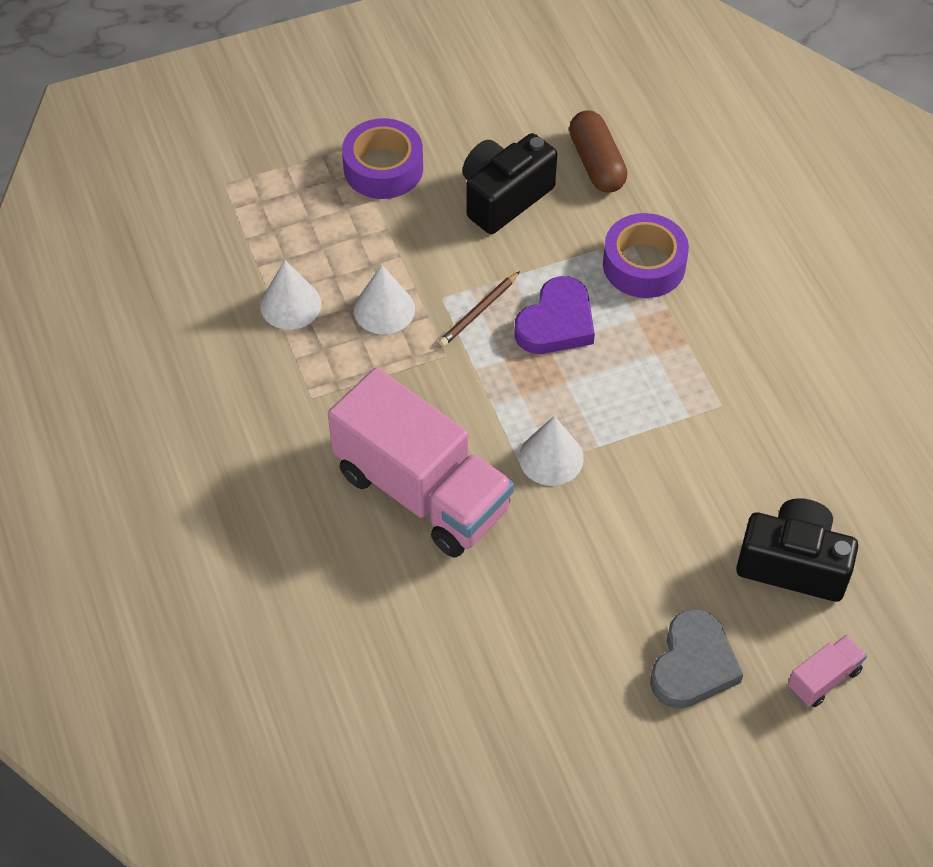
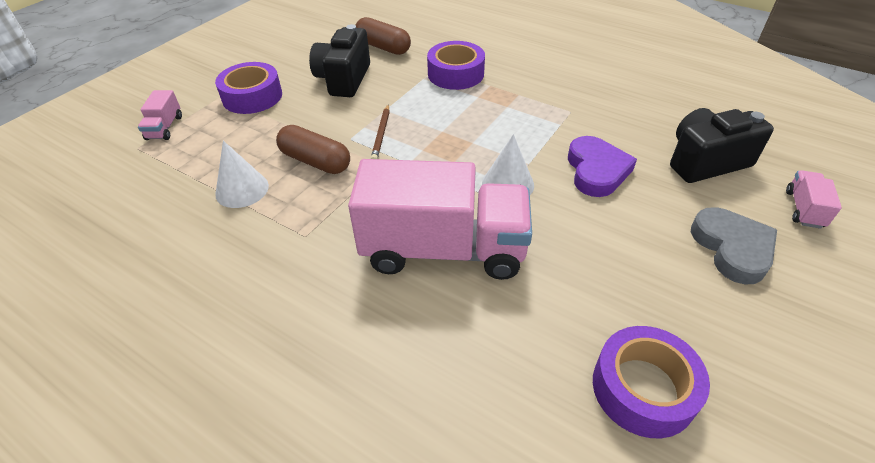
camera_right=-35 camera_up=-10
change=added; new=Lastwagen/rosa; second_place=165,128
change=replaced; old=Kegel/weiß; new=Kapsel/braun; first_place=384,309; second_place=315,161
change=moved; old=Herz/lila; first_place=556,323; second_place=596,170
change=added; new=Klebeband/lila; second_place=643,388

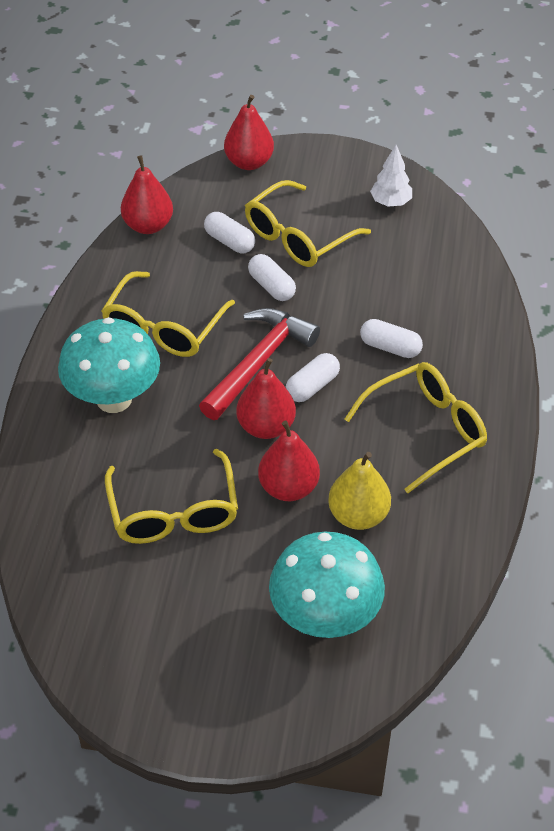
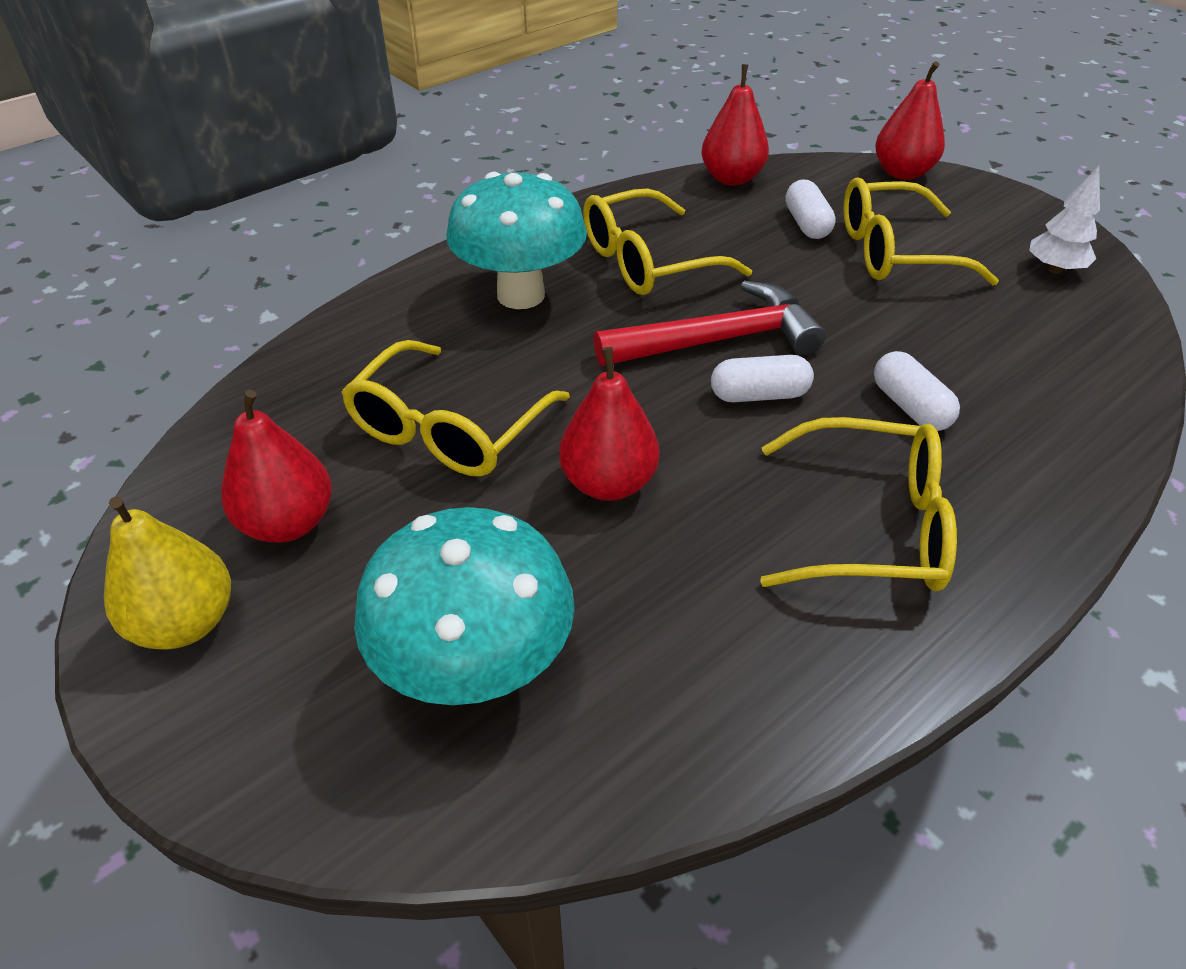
camera_right=40 camera_up=-5
change=moved; old=Birne/gelb; first_place=358,515; second_place=185,623
change=moved; old=Birne/rot; first_place=266,427; second_place=288,523
change=removed; old=Kapsel/weiß; first_place=271,286

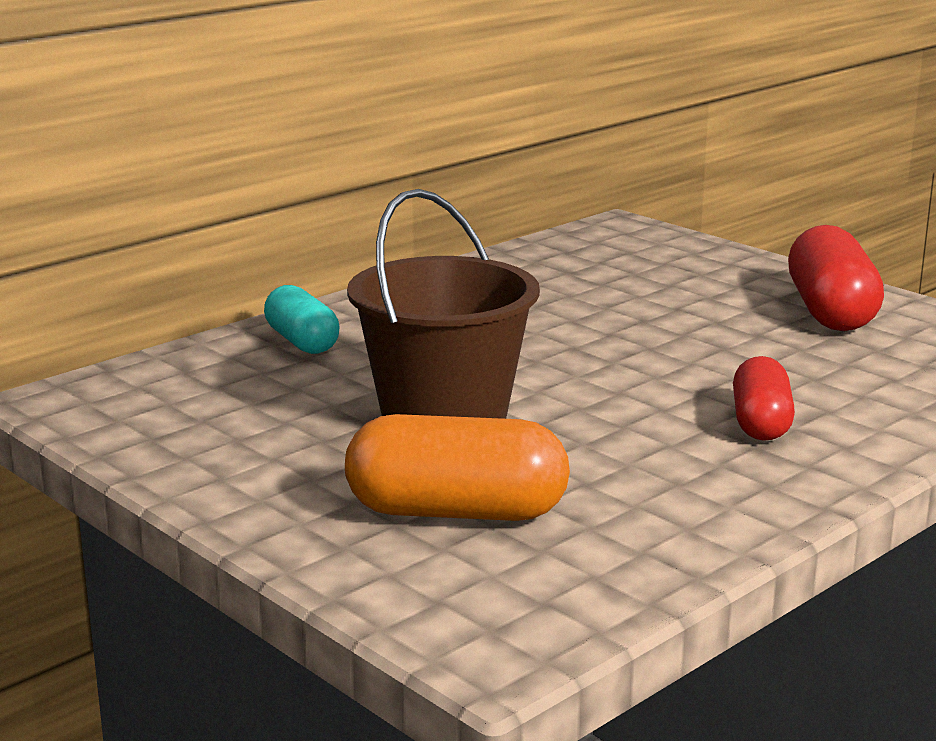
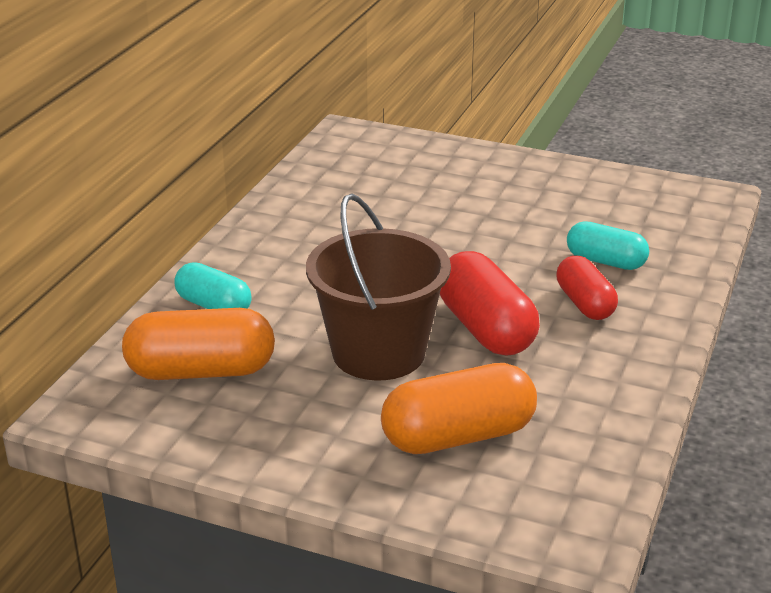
camera_right=-25 camera_up=10
change=added; new=Kapsel/orange; second_place=201,371
change=moved; old=Kapsel/rot; first_place=831,312; second_place=486,329
change=added; new=Kapsel/türkis; second_place=605,261

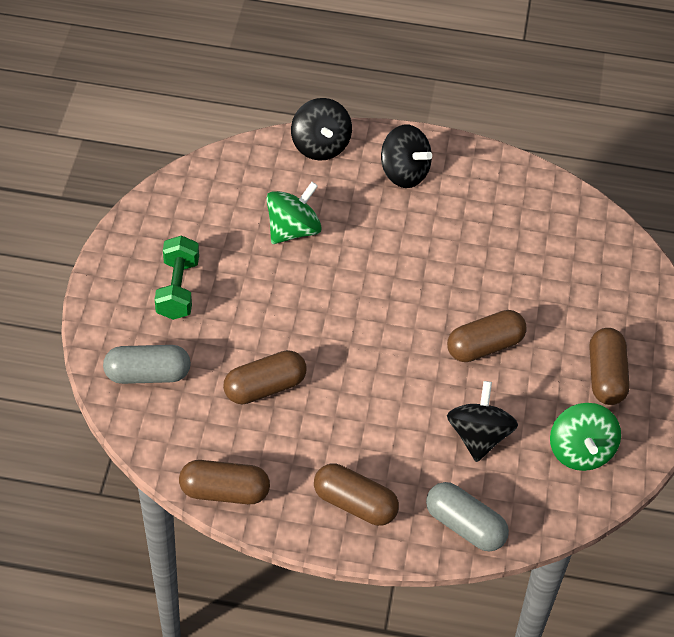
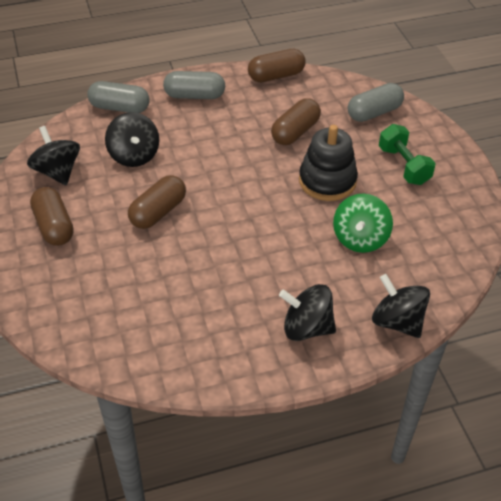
camera_right=155 camera_up=-5
change=recoloured; old=Kreisel/grün; new=Kreisel/schwarz; first_place=580,451; second_place=57,172
change=recoloured; old=Kapsel/braun; new=Kapsel/grau; first_place=355,504; second_place=194,95
change=added; new=Stapelspielzeug/schwarz; second_place=327,181

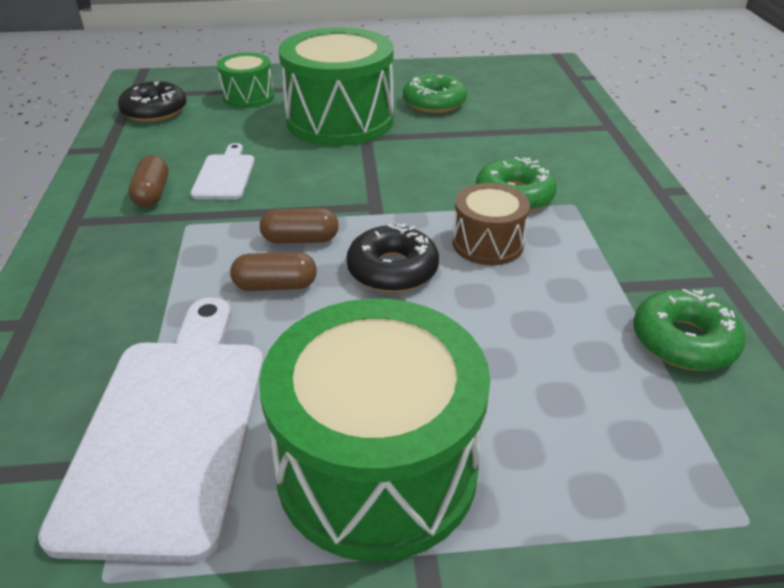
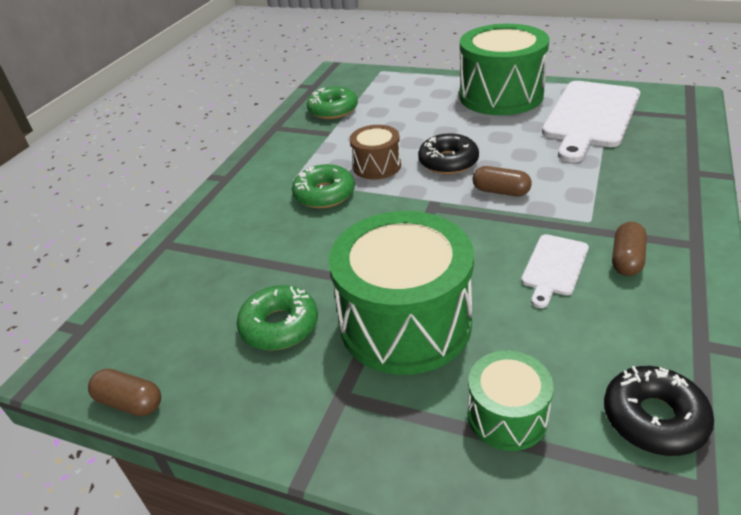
camera_right=-150 camera_up=0
change=moved; old=Kapsel/braun; first_place=275,285; second_place=130,402

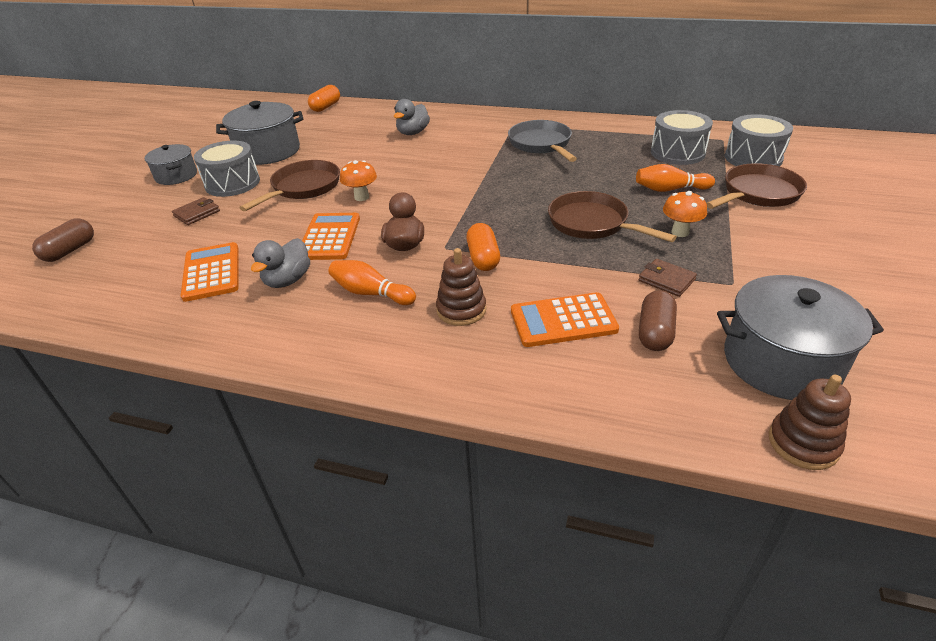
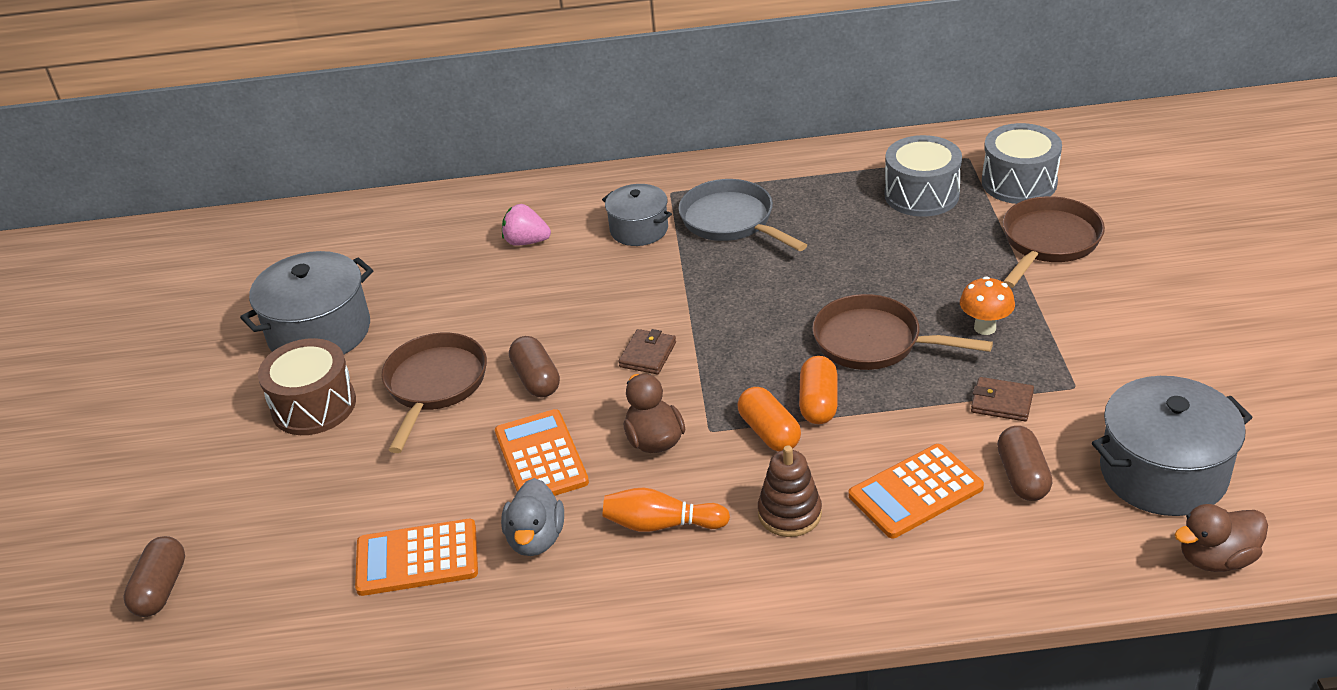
camera_right=-20 camera_up=0
change=recoloured; old=Trommel/grau; new=Trommel/braun; first_place=232,183; second_place=314,406
change=turned; old=Taschenrechner/orange; first_place=212,272; second_place=417,558; degrees=-60
change=replaced; old=Ente/grau; new=Erdbeere/rosa; first_place=413,133; second_place=526,242
change=replaced; old=Pilz/orange; new=Kapsel/braun; first_place=361,197; second_place=536,379
change=moved; old=Kochtopf/grau; first_place=176,176; second_place=639,229
change=moved; old=Geldbörse/braun; first_place=197,213; second_place=648,355
change=moved; old=Kapsel/orange; first_place=326,107; second_place=818,403
change=replaced; old=Stapelspielzeug/braun; new=Ente/braun; first_place=803,443; second_place=1216,558
change=removed; old=Bowlingkegel/orange; first_place=670,189

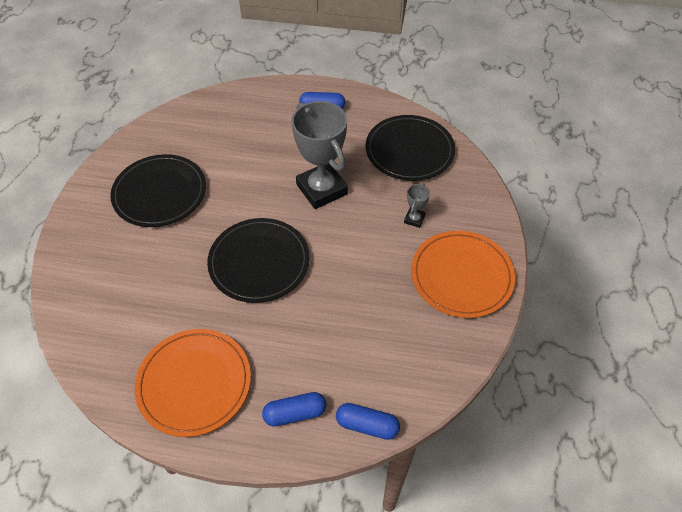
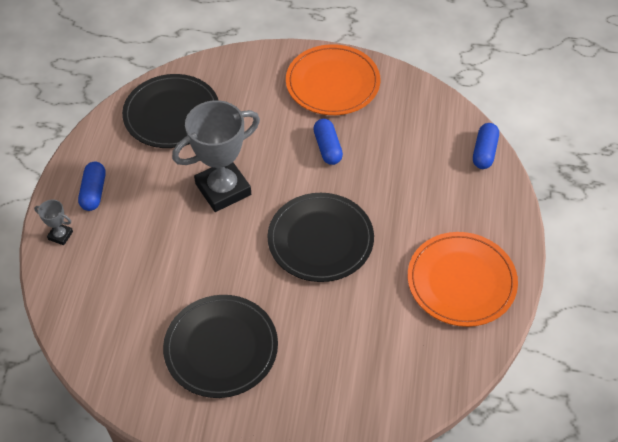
camera_right=-90 camera_up=0
change=moved; old=Pokal/grau; first_place=414,219; second_place=60,235
change=moved; old=Kapsel/blau; first_place=295,413; second_place=327,148

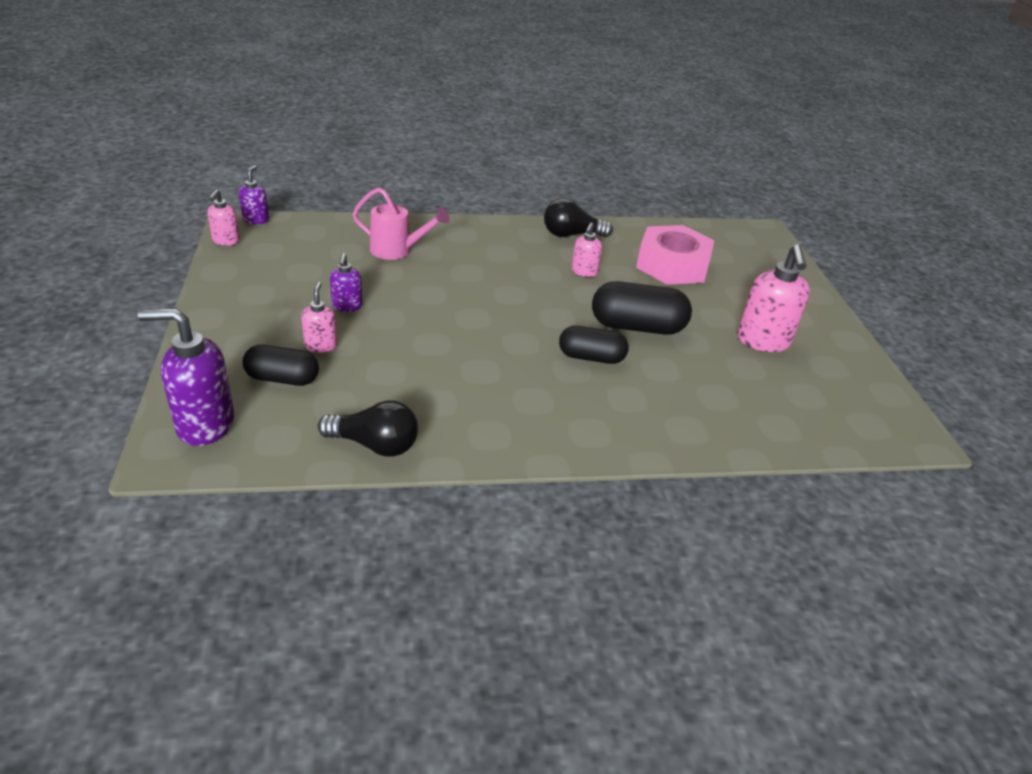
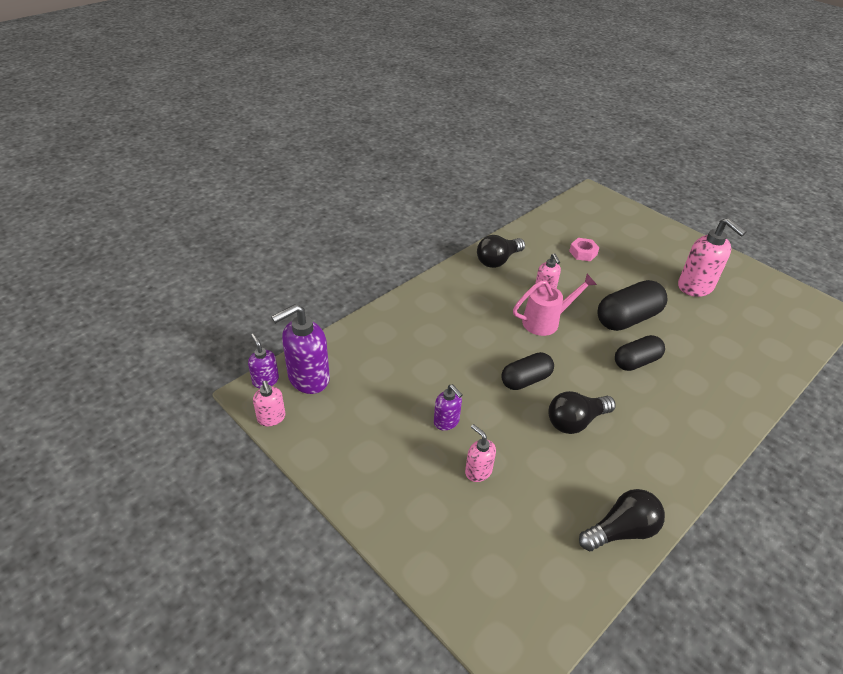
camera_right=-35 camera_up=5
change=moved; old=Seifenspender/lila; first_place=205,425; second_place=308,378
change=moved; old=Kapsel/schwarz; first_place=282,379; second_place=525,380
change=moved; old=Gießkanne/rosa; first_place=397,250; second_place=546,321
change=added; new=Glühbirne/schwarz; second_place=575,421
change=resized; old=Sechskantmutter/rosa; first_place=672,265; second_place=583,253; factor=0.45

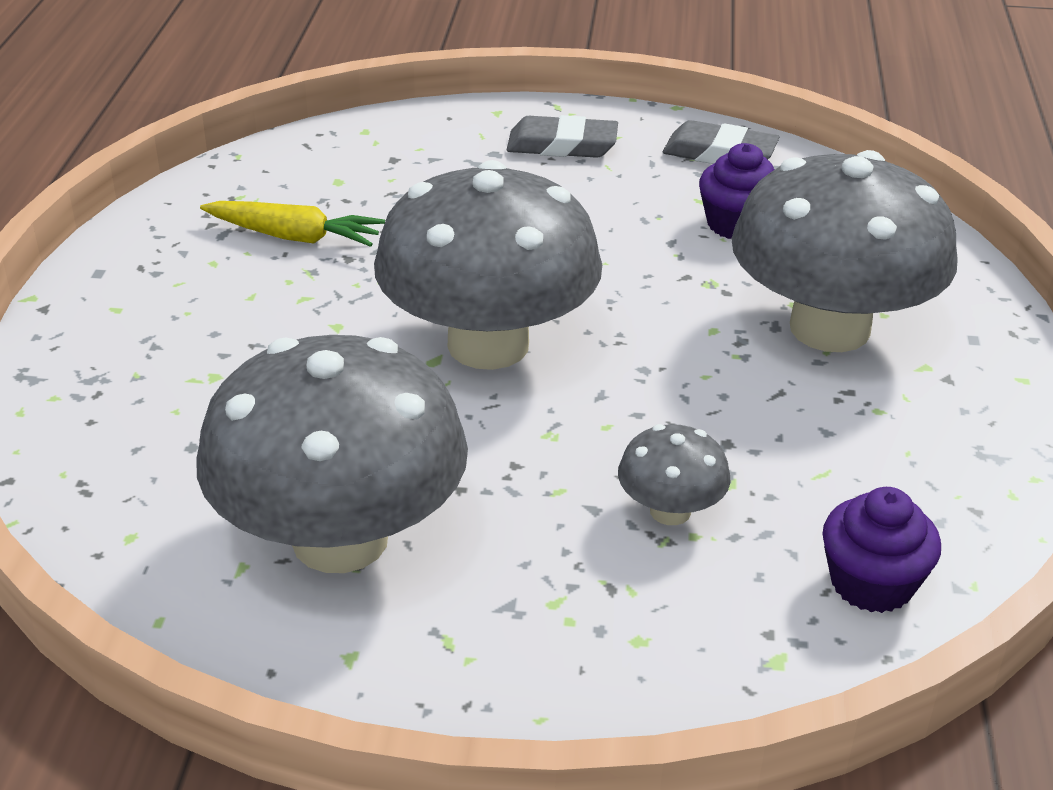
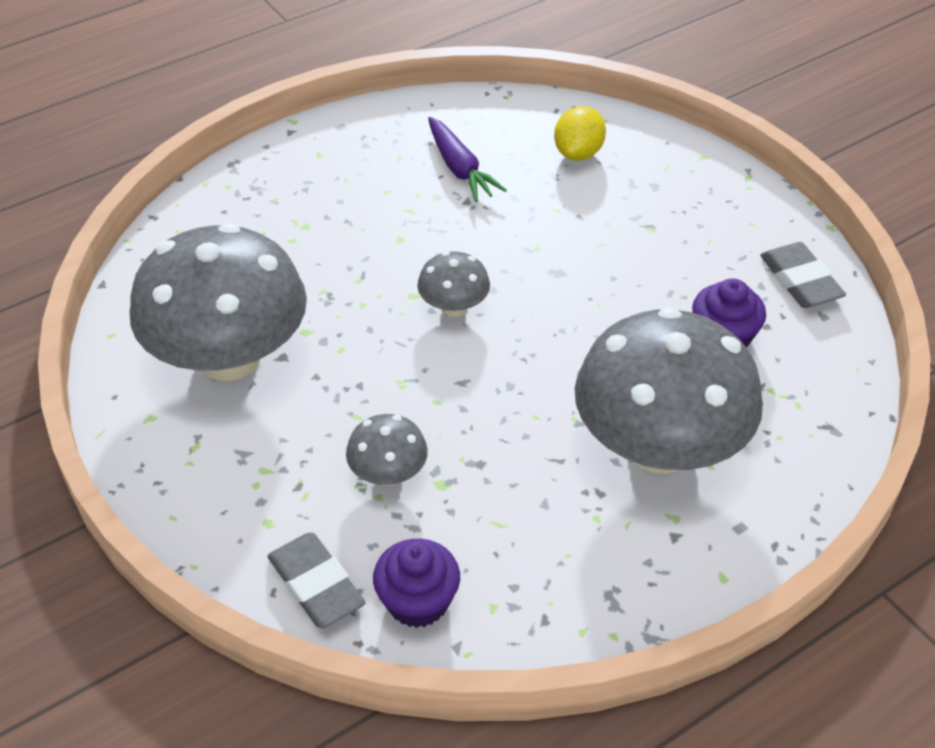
camera_right=50 camera_up=10
change=moved; old=Radiergummi/grau; first_place=562,145; second_place=316,585
change=resized; old=Pilz/grau; first_place=488,344; second_place=454,307; factor=0.44
change=recoloured; old=Karotte/gelb; new=Karotte/lila; first_place=294,237; second_place=460,168
change=added; new=Zitrone/gelb; second_place=578,153

